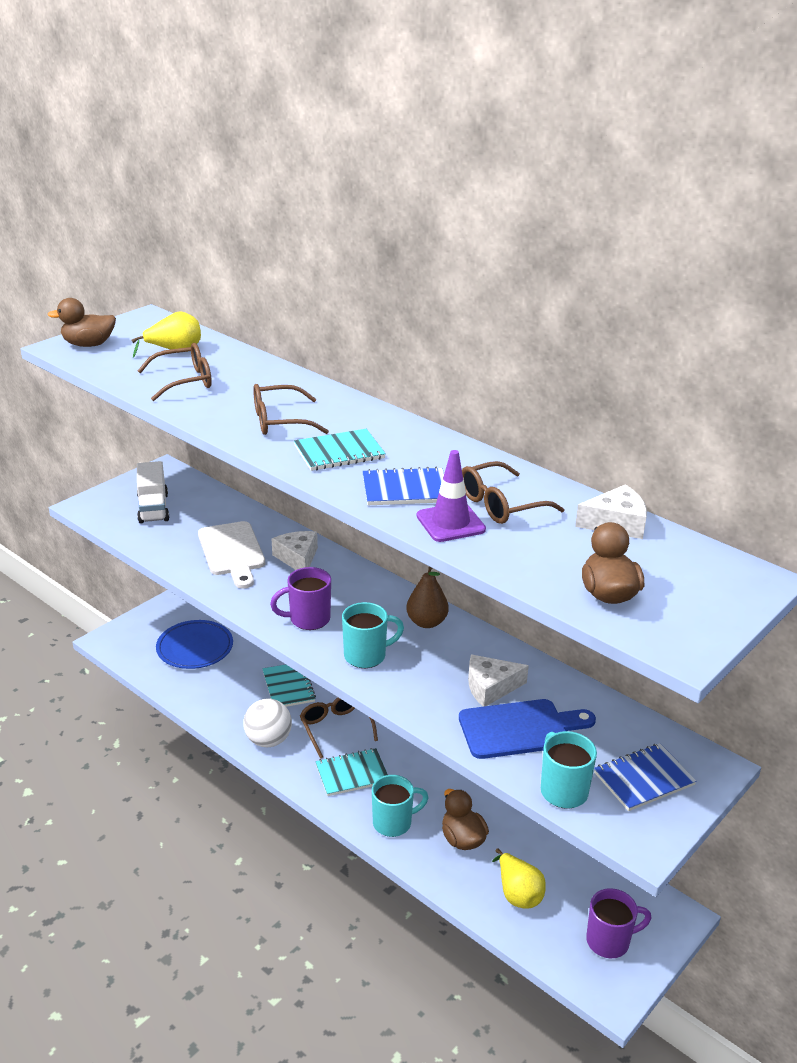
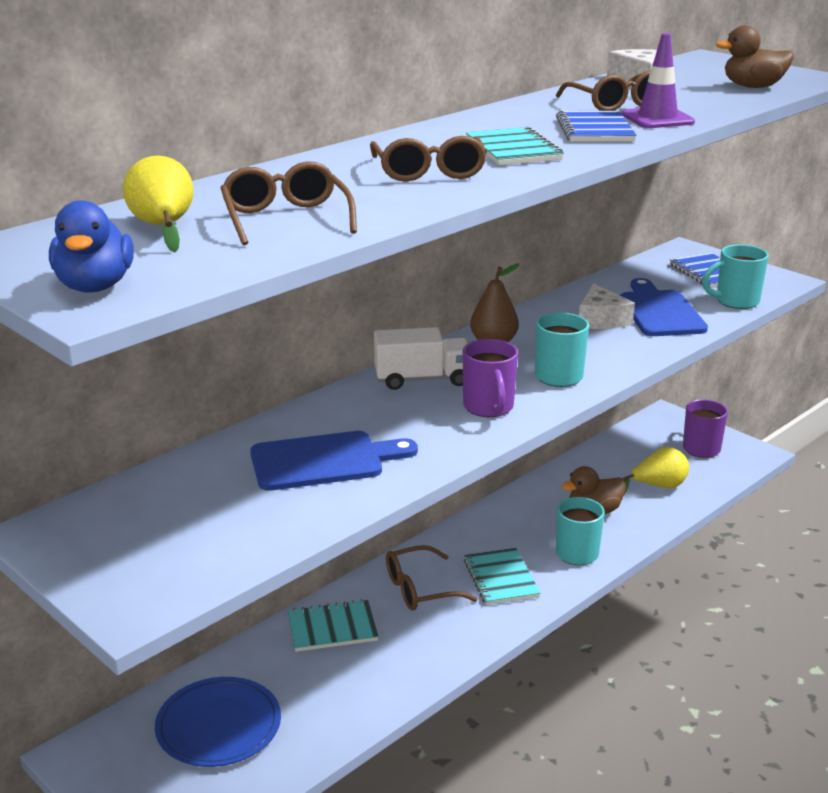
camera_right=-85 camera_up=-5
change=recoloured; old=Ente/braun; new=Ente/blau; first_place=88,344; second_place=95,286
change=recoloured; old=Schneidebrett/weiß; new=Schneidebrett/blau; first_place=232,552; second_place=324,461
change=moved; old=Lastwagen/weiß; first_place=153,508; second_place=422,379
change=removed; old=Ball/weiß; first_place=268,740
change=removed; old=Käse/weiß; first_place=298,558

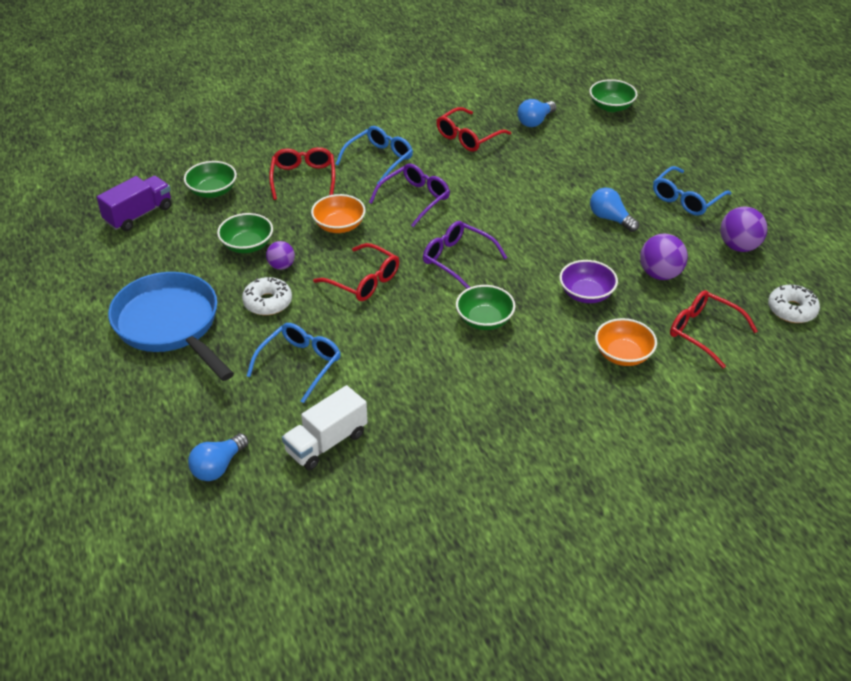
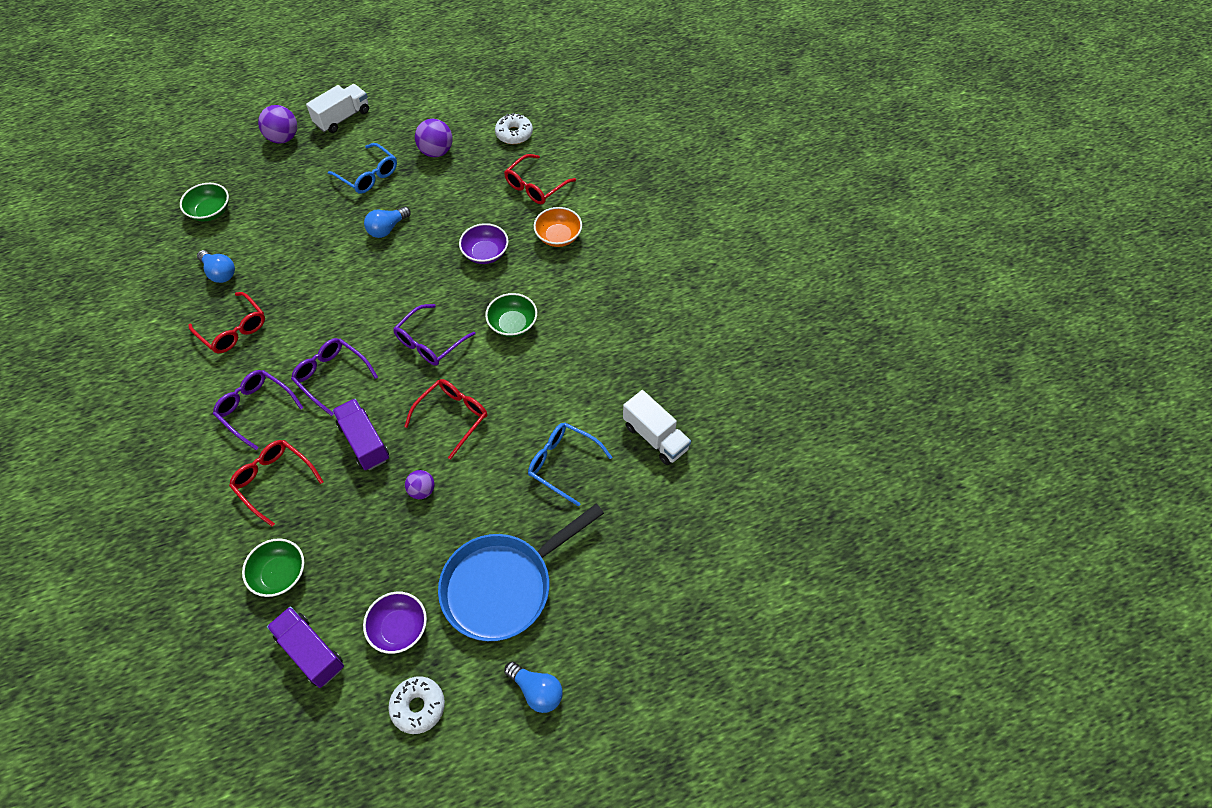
camera_right=-90 camera_up=15
change=recoloured; old=Brille/blau; new=Brille/lila; first_place=379,160; second_place=255,409
change=turned; old=Brille/rot; first_place=303,178; second_place=274,481; degrees=45
change=moved; old=Ball/lila; first_place=660,274; second_place=283,138
change=added; new=Lastwagen/weiß; second_place=342,118
change=replaced; old=Schüssel/orange; new=Lastwagen/lila; first_place=339,226; second_place=364,442
change=added; new=Schüssel/lila; second_place=399,628
change=moved; old=Donut/weiß; first_place=267,302; second_place=418,706
change=moved; old=Glühbirne/blau; first_place=218,467; second_place=537,691
change=removed; old=Schüssel/grün; first_place=247,245

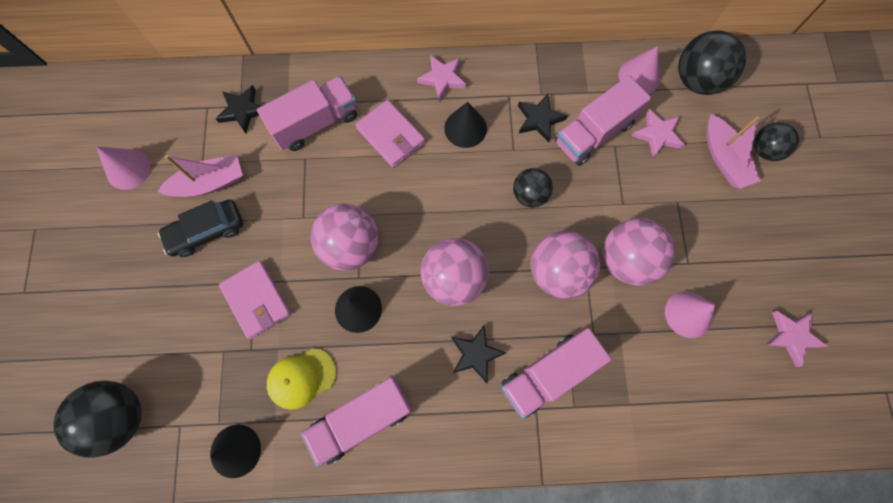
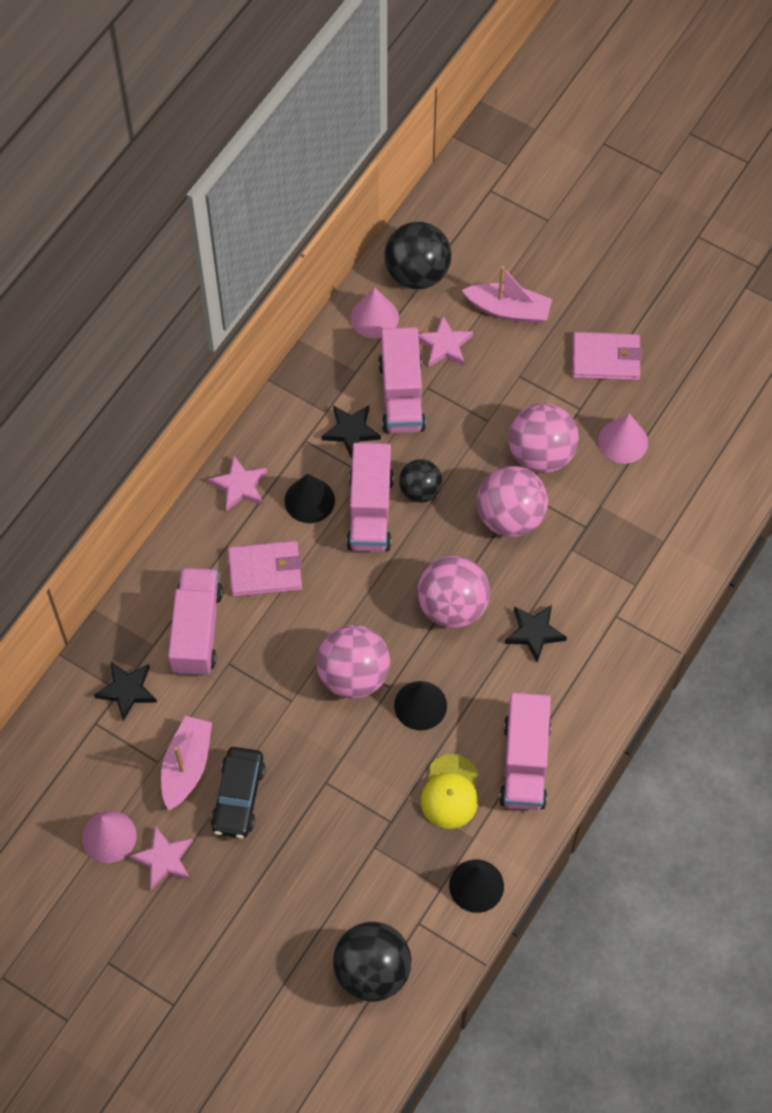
camera_right=-55 camera_up=-10
change=moved; old=Stern/rosa; first_place=792,336; second_place=164,859
change=moved; old=Lastwagen/rosa; first_place=548,374; second_place=370,511
change=moved; old=Geldbörse/rosa; first_place=256,300; second_place=605,359
change=removed; old=Ball/schwarz; first_place=764,150

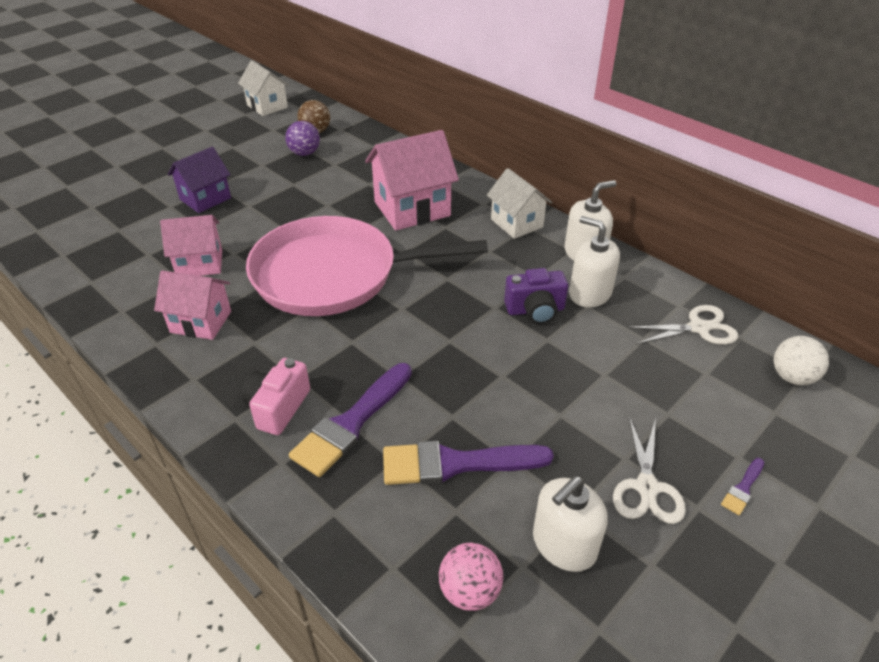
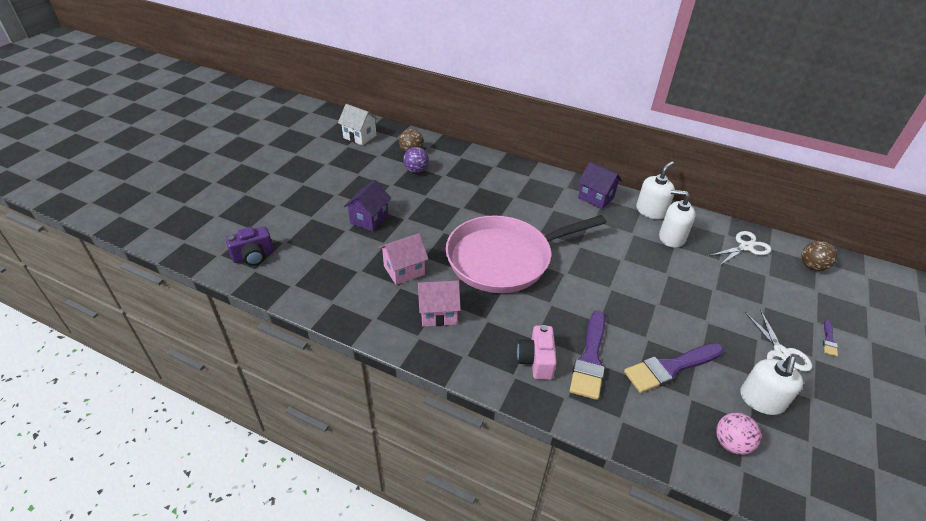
camera_right=-20 camera_up=0
change=moved; old=Kamera/lila; first_place=535,310; second_place=253,256
change=recoloured; old=Haus/weiß; new=Haus/lila; first_place=517,223; second_place=596,198
change=recoloured; old=Ball/weiß; new=Ball/braun; first_place=792,377; second_place=812,266
change=removed; old=Haus/rosa; first_place=412,209

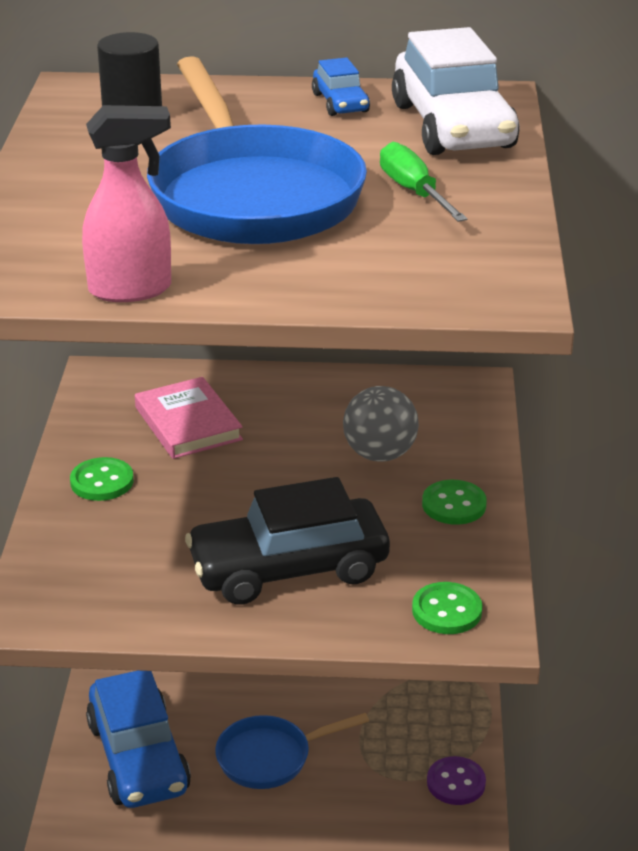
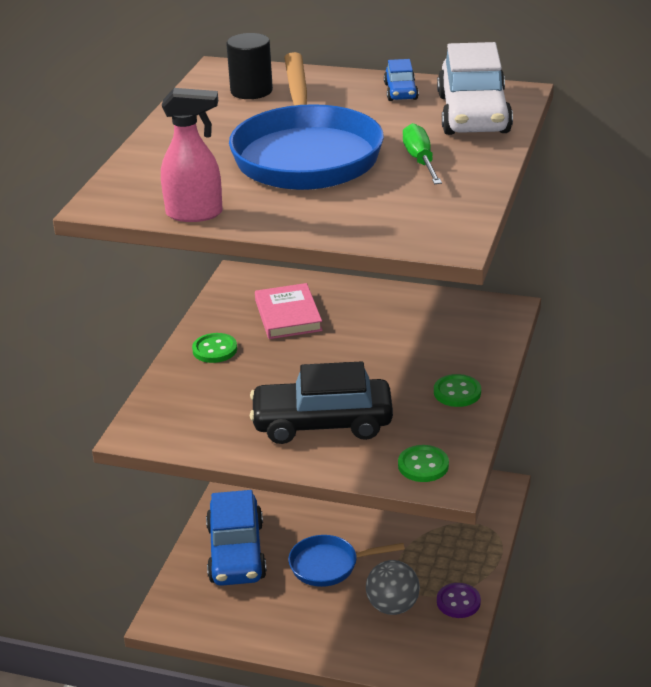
camera_right=15 camera_up=0
change=moved; old=Ball/grau; first_place=380,454; second_place=393,606

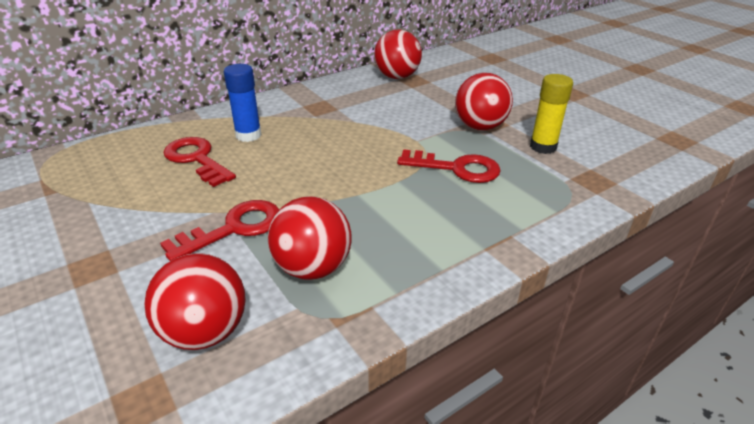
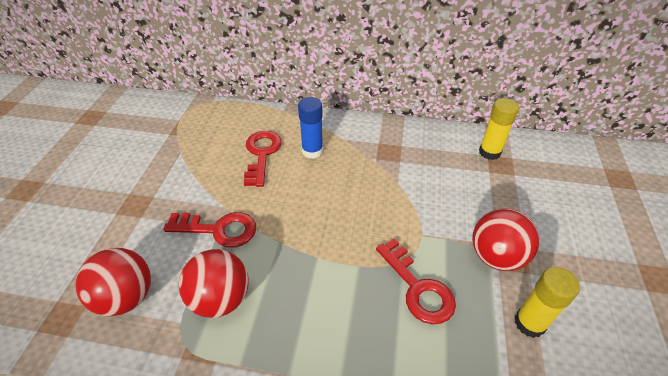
camera_right=45 camera_up=10
change=replaced; old=Ball/rot; new=Klebestift/gelb; first_place=397,77; second_place=489,152

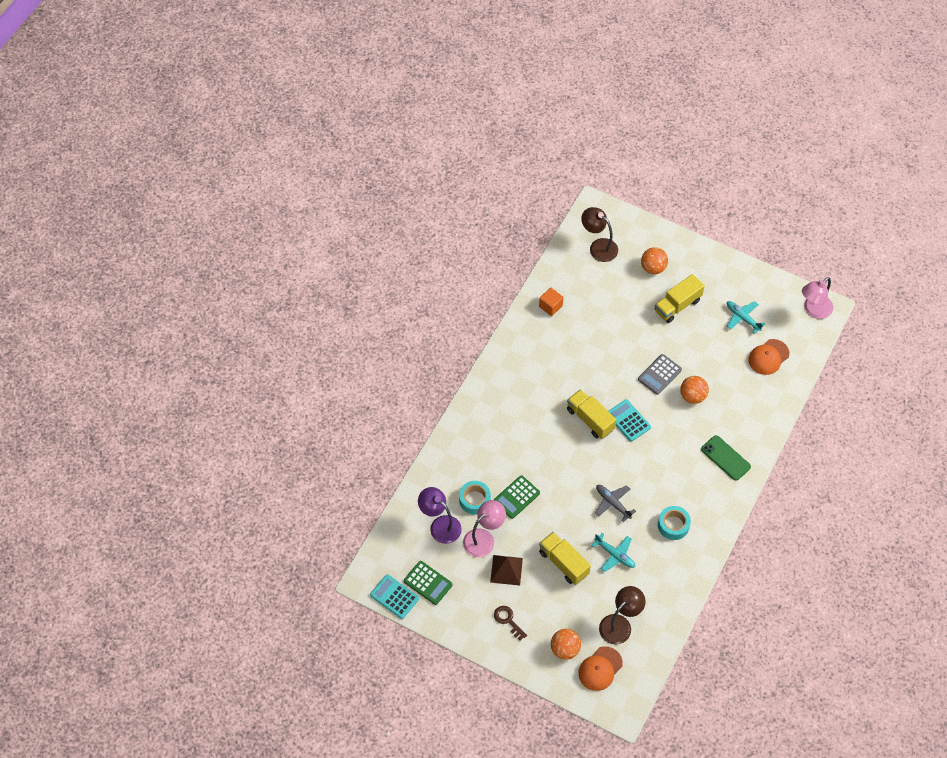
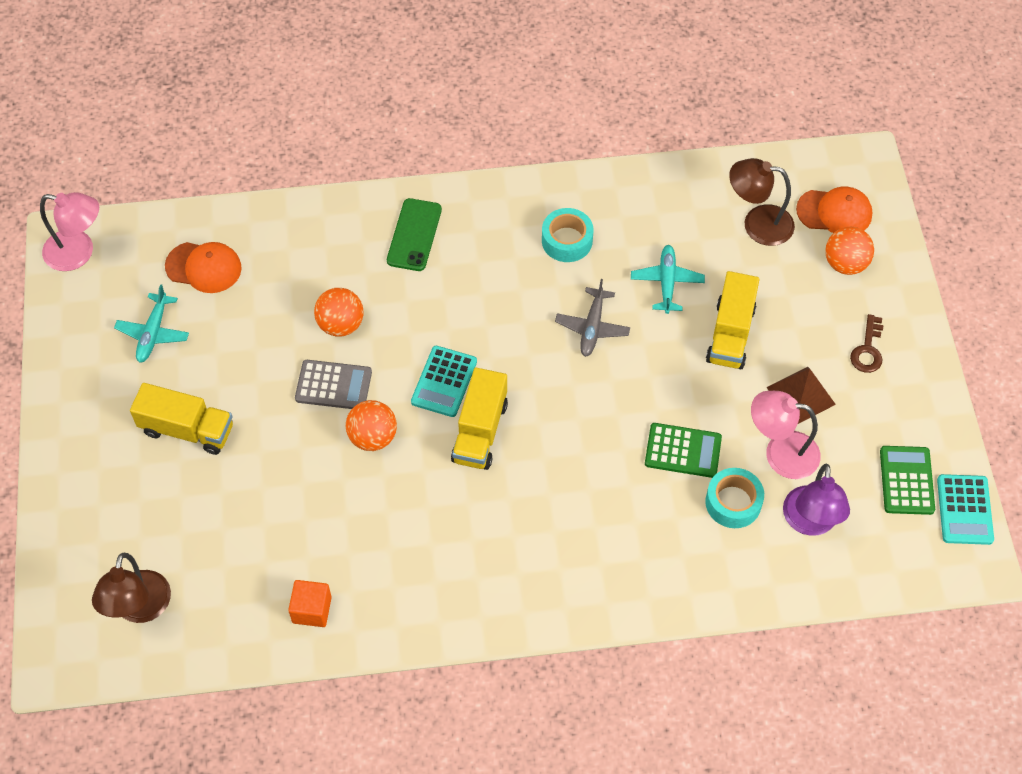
camera_right=-125 camera_up=0
change=moved; old=Ball/orange; first_place=653,268; second_place=372,437

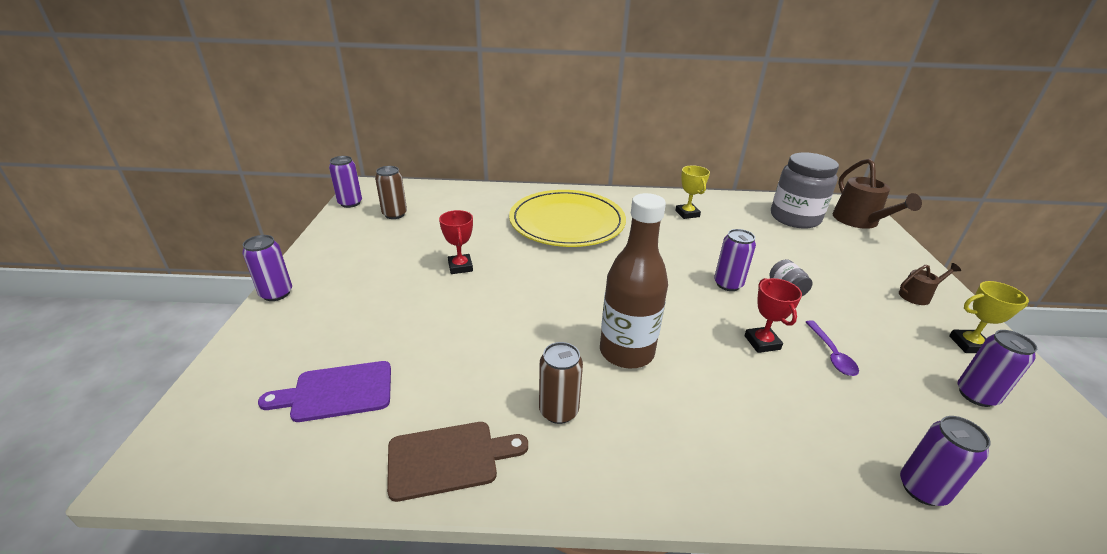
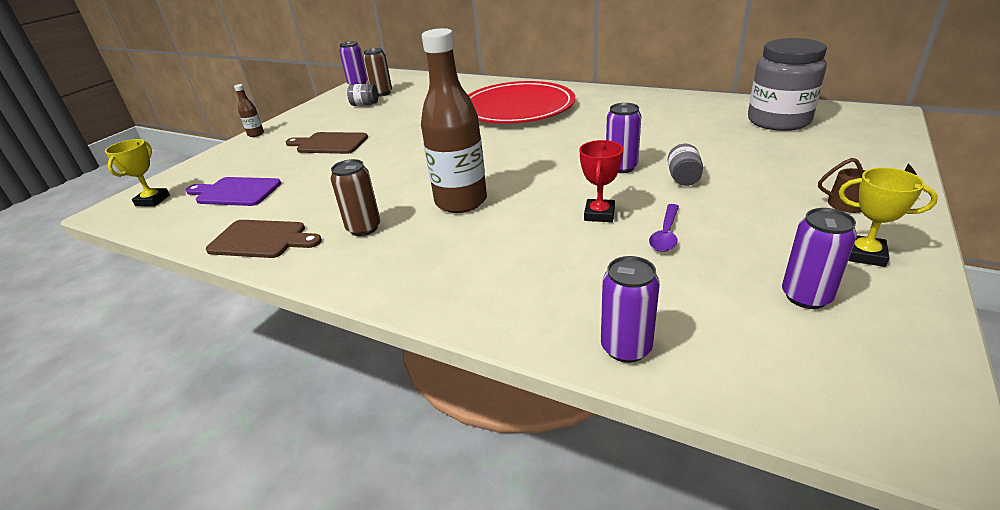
camera_right=30 camera_up=0
change=moved; old=Pokal/gelb; first_place=687,214; second_place=152,200
change=replaced; old=Dose/lila; new=Flasche/braun; first_place=276,293; second_place=256,134
change=added; new=Schneidebrett/braun; second_place=329,144
change=added; new=Einmachglas/grau; second_place=365,104
change=recoloured; old=Teller/gelb; new=Teller/rot; first_place=567,222; second_place=517,107
change=removed; old=Pokal/rot; first_place=460,267
change=removed; old=Gießkanne/braun; first_place=859,221

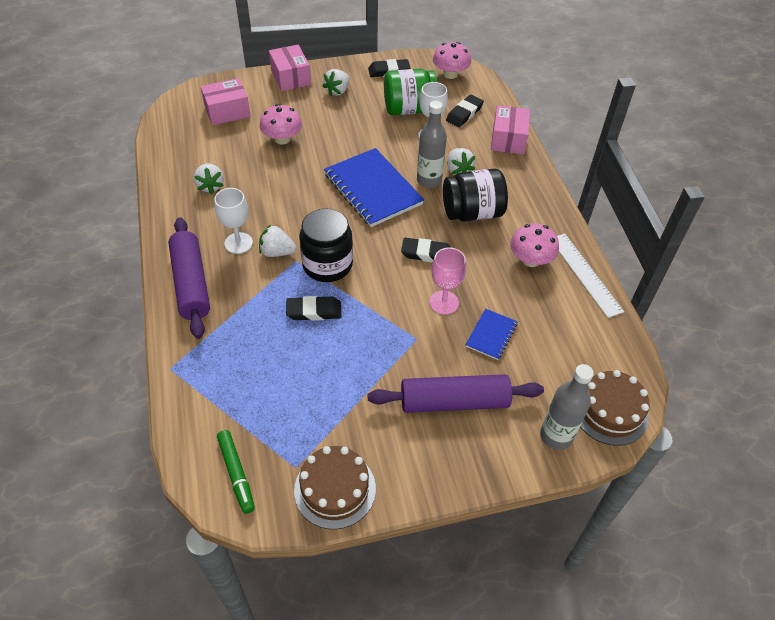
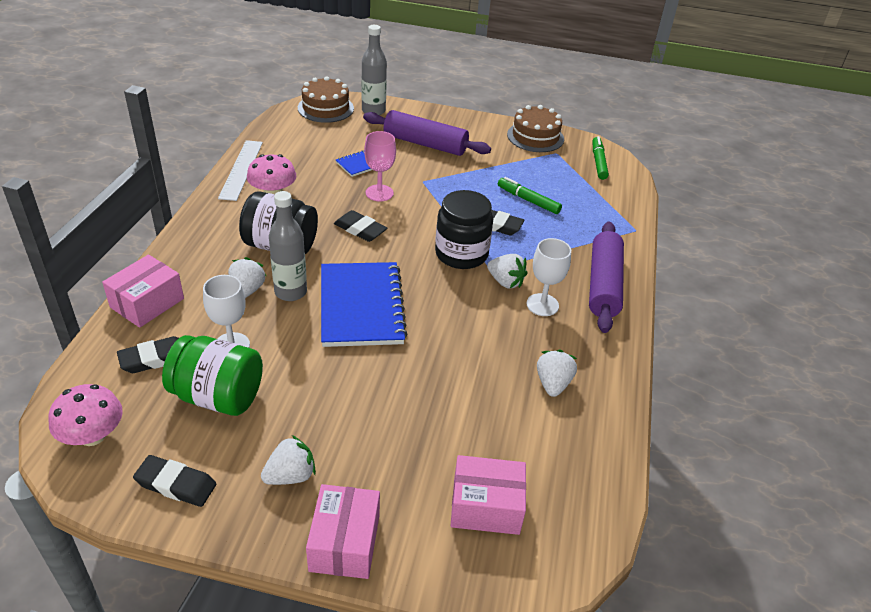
camera_right=-155 camera_up=-10
change=added; new=Filzstift/grün; second_place=528,200
change=removed; old=Pilz/rosa; first_place=282,139

